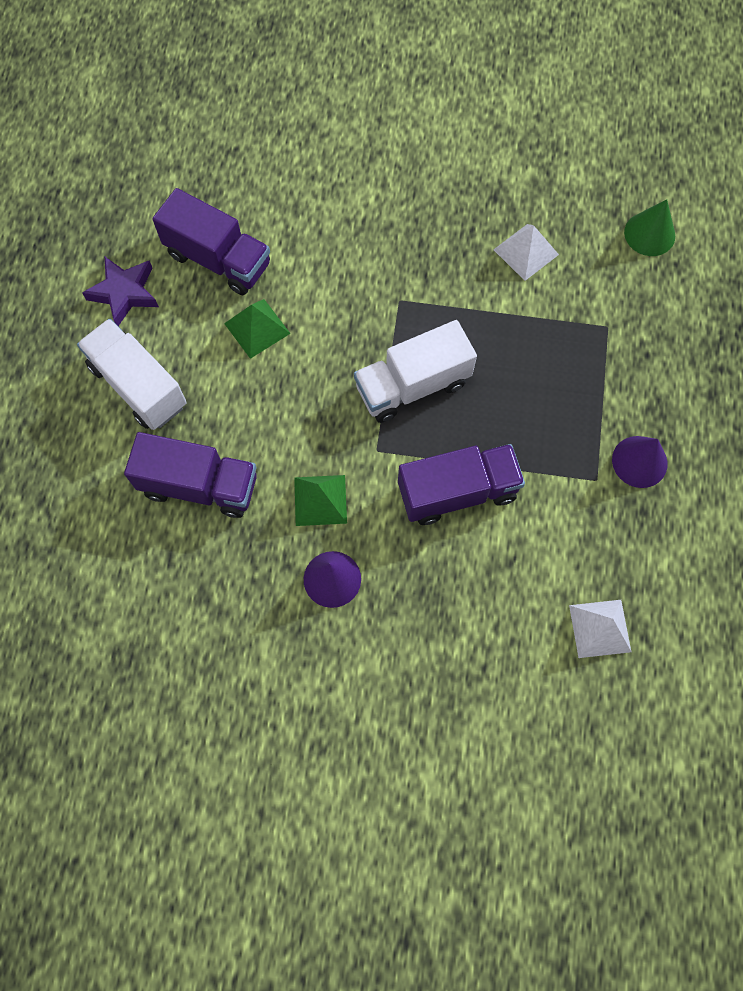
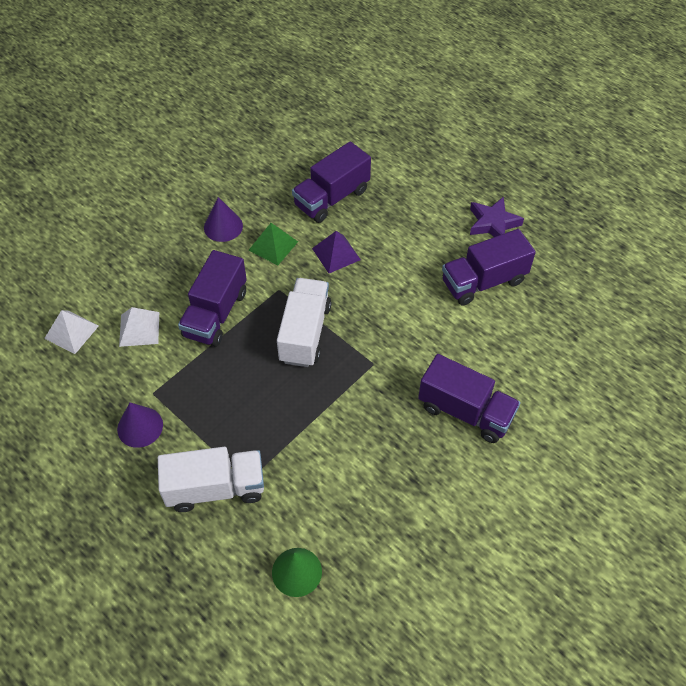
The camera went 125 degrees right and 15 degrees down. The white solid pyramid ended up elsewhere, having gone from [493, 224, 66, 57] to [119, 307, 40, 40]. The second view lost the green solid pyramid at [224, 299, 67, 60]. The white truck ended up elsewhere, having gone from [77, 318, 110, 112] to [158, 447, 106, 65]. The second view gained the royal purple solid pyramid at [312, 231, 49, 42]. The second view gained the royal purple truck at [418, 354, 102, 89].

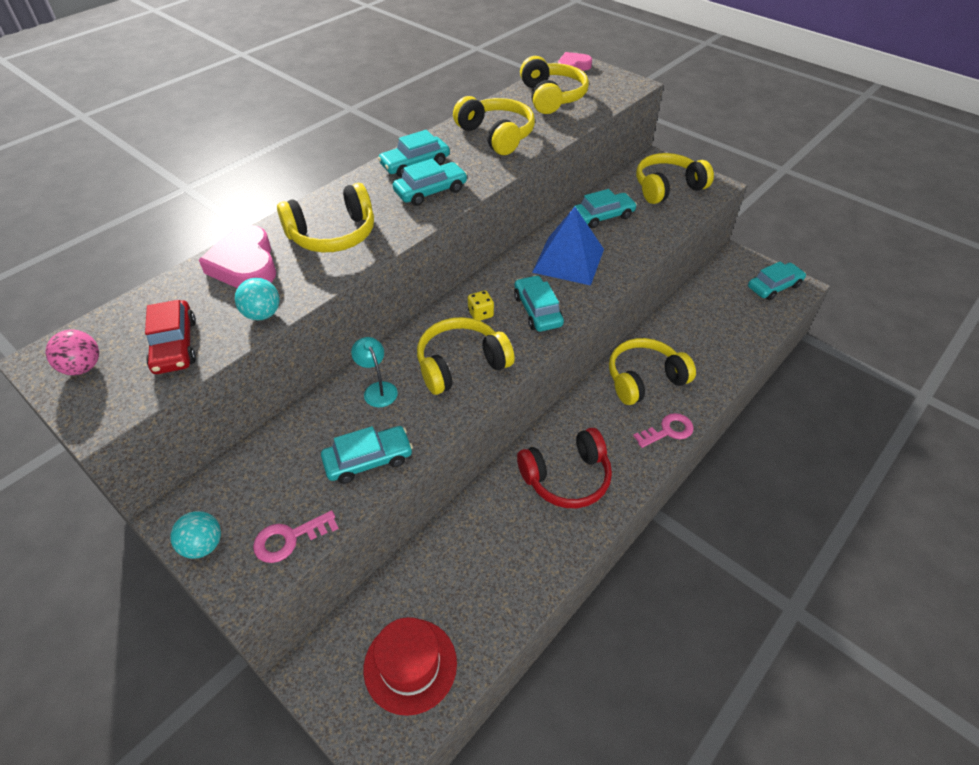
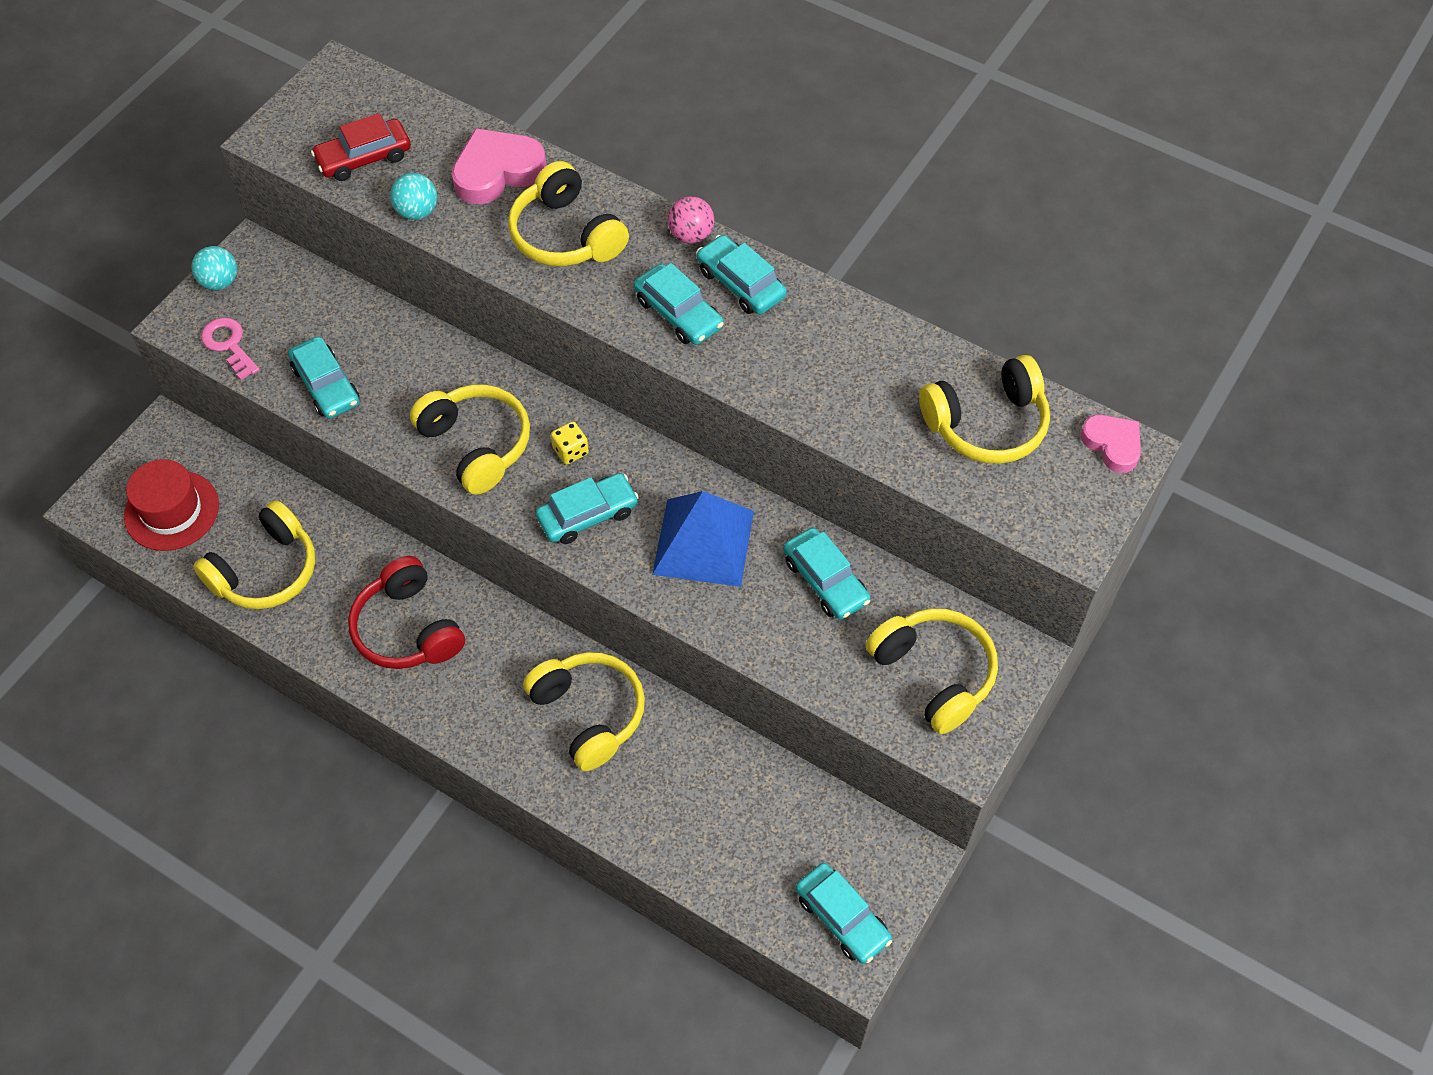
The camera went 80 degrees right and 10 degrees up. The golden over-ear headphones ended up elsewhere, having gone from [453, 96, 82, 59] to [193, 500, 122, 109]. The pink play ball ended up elsewhere, having gone from [45, 330, 54, 45] to [668, 196, 46, 48]. The second view lost the teal lamp at [351, 337, 47, 70]. The second view lost the pink door key at [633, 413, 61, 35].

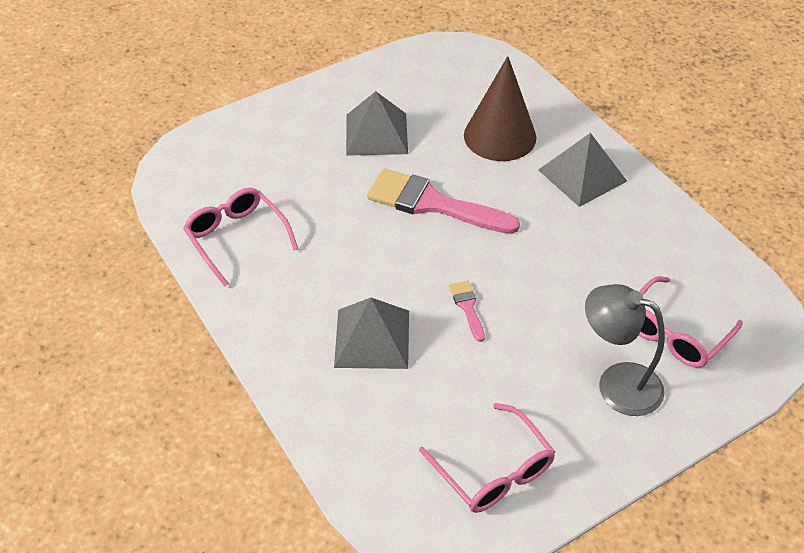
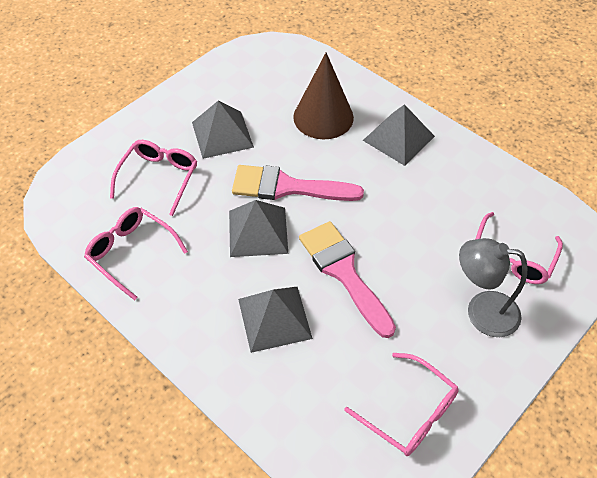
The camera went 15 degrees left and 5 degrees up. The size of the pink paint brush at [449, 280, 36, 62] changed by a factor of 2.24. The second view gained the pink eyeglasses at [110, 140, 87, 76]. The second view gained the grey solid pyramid at [229, 200, 59, 57].

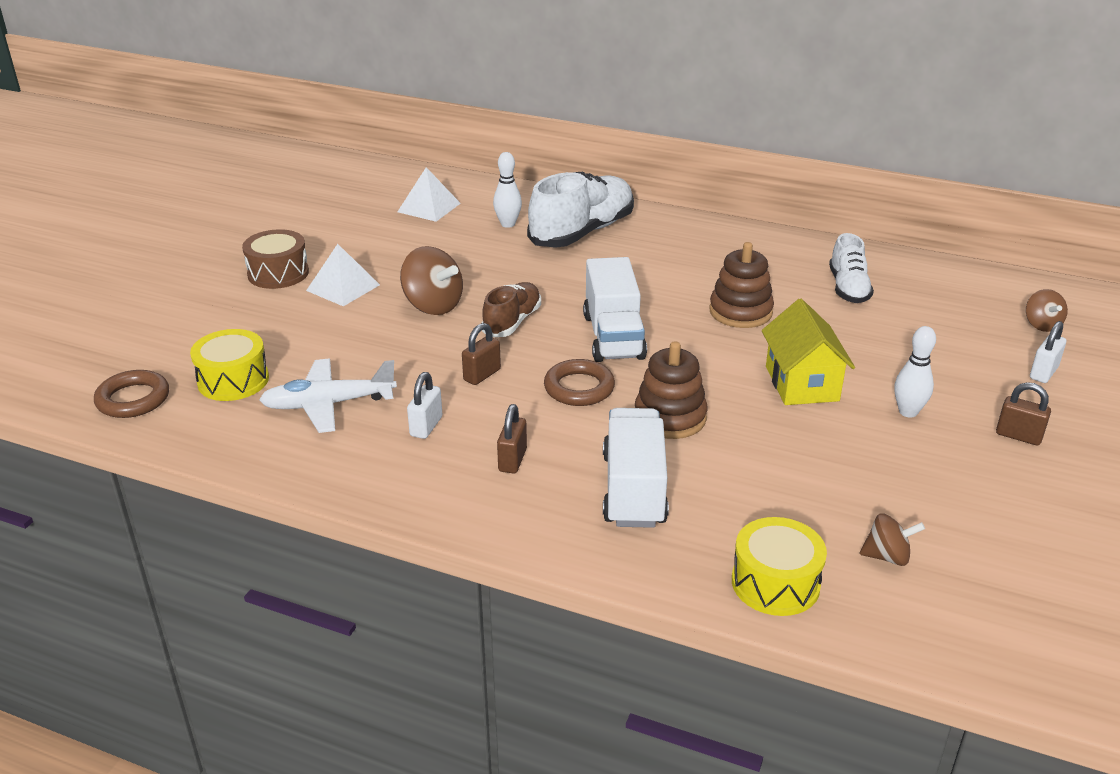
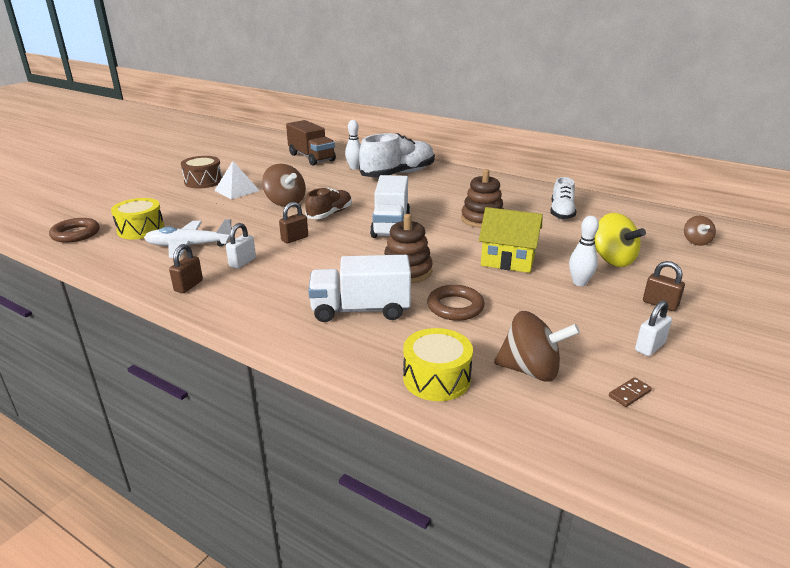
The camera went 10 degrees right and 5 degrees down. Where the white solid pyramid stood at [398, 167, 63, 55], the russet truck came to stand at [286, 120, 50, 46]. The golden cottage at [762, 299, 93, 106] ended up facing another way, 75 degrees counterclockwise from before. The white lock ended up elsewhere, having gone from [1030, 321, 36, 62] to [635, 300, 37, 56]. The russet torus ended up elsewhere, having gone from [544, 359, 71, 47] to [427, 285, 58, 36]. The russet lock ended up elsewhere, having gone from [497, 404, 30, 70] to [169, 244, 34, 49]. The white truck at [603, 408, 66, 120] ended up facing another way, 105 degrees counterclockwise from before. The size of the russet whirligig at [860, 513, 65, 53] changed by a factor of 1.69. The second view gained the golden whirligig at [594, 213, 52, 54]. The second view gained the russet domino tile at [609, 377, 43, 30].

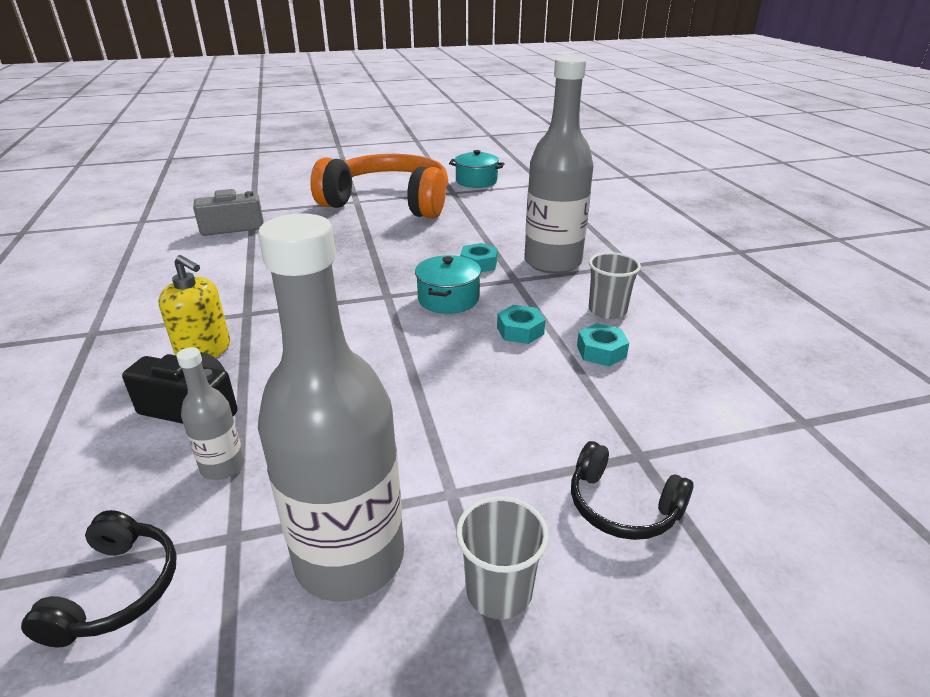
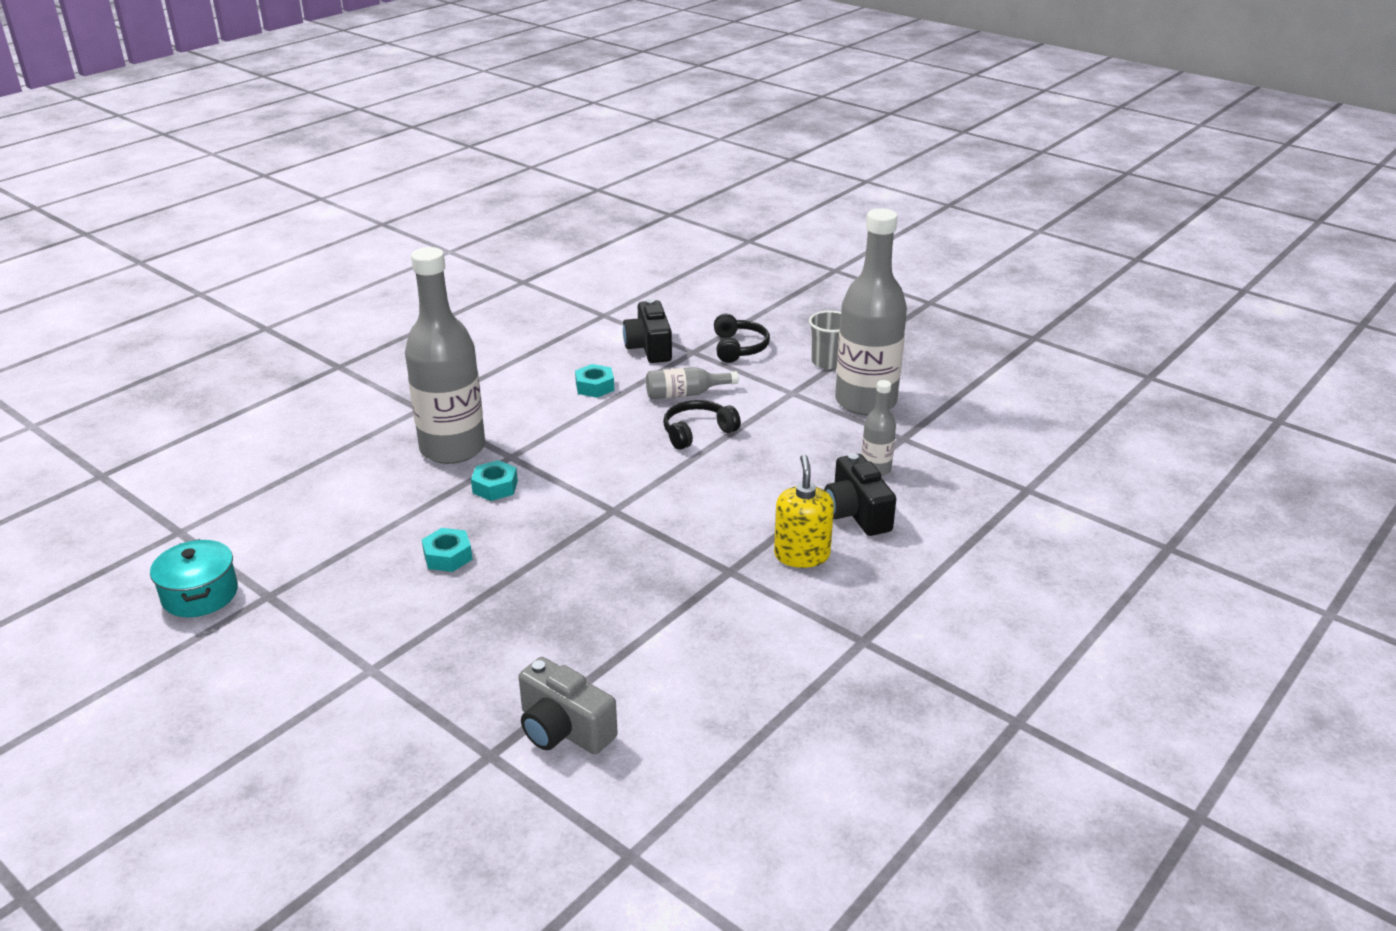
The camera went 125 degrees left and 0 degrees up. The second view lost the orange-coloured over-ear headphones at [310, 154, 138, 64]. The second view lost the grey cup at [589, 252, 52, 67]. The second view lost the teal stockpot at [415, 255, 66, 59]. The teal hexagon nut ended up elsewhere, having gone from [497, 305, 48, 39] to [422, 528, 51, 44]. The black over-ear headphones ended up elsewhere, having gone from [21, 510, 156, 137] to [663, 400, 78, 50]. The second view gained the black compact camera at [623, 299, 49, 64]. The second view gained the grey bottle at [646, 367, 93, 32].

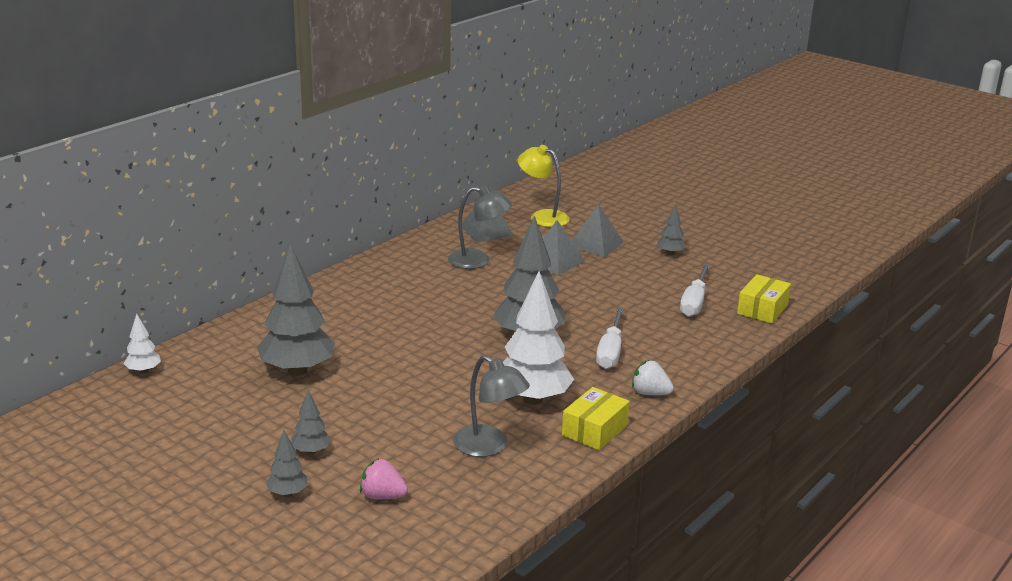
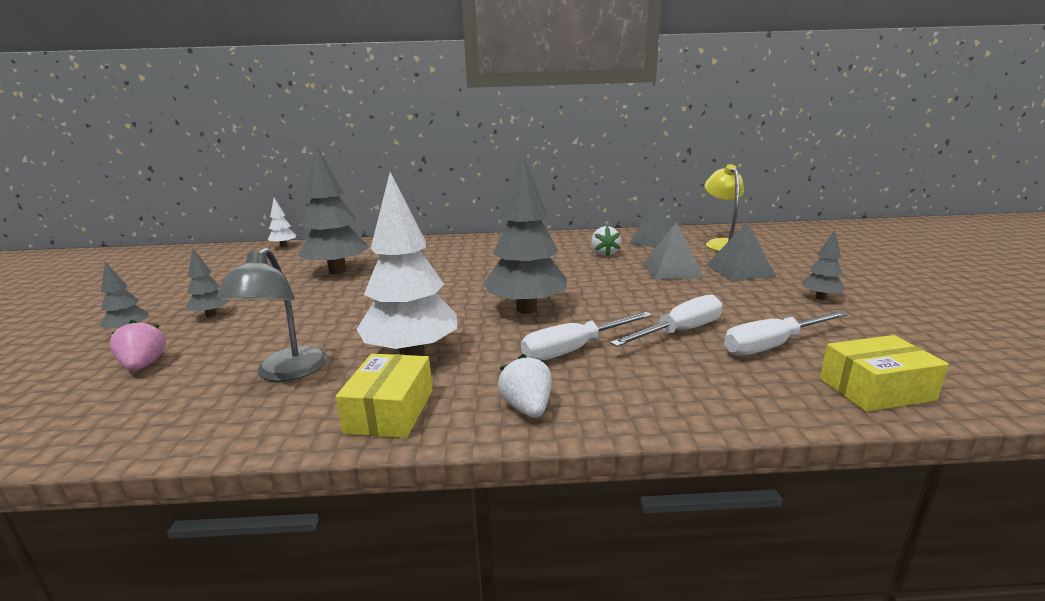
The camera went 50 degrees right and 5 degrees down. Where the grey lamp stood at [448, 186, 64, 83], the white strawberry came to stand at [591, 226, 30, 30]. The golden parcel at [562, 387, 68, 63] ended up facing another way, 75 degrees counterclockwise from before. The second view gained the white screwdriver at [610, 295, 112, 52].

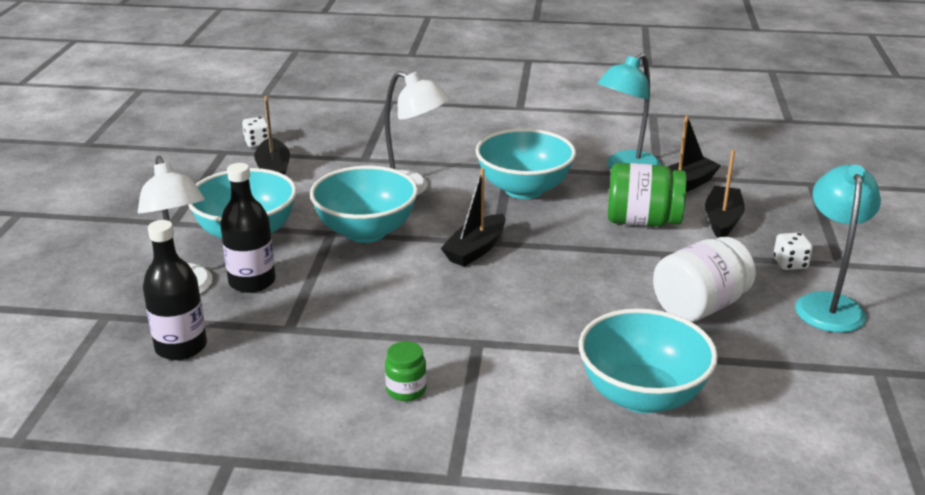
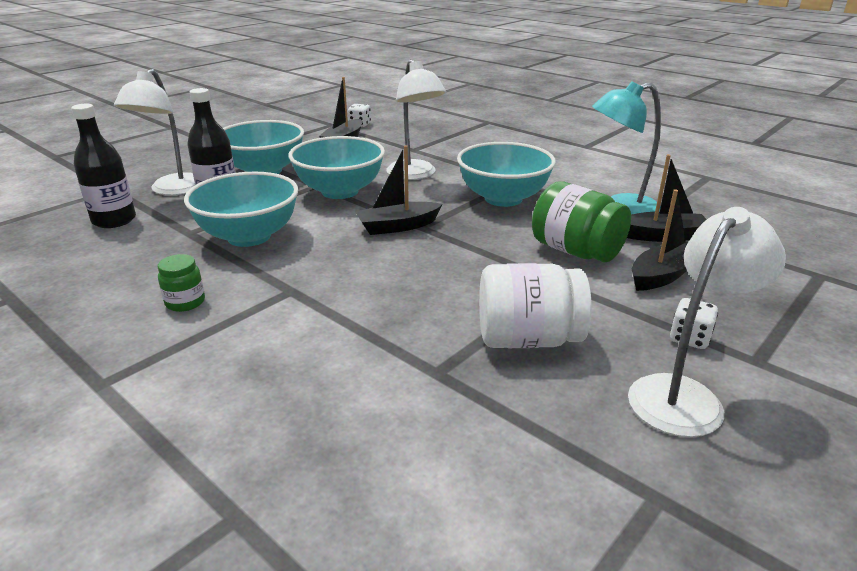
The camera went 35 degrees right and 0 degrees up. What was the teal lamp at [795, 165, 86, 168] turned into the white lamp at [628, 207, 158, 230]. The teal bowl ended up elsewhere, having gone from [579, 308, 139, 105] to [184, 172, 115, 75].

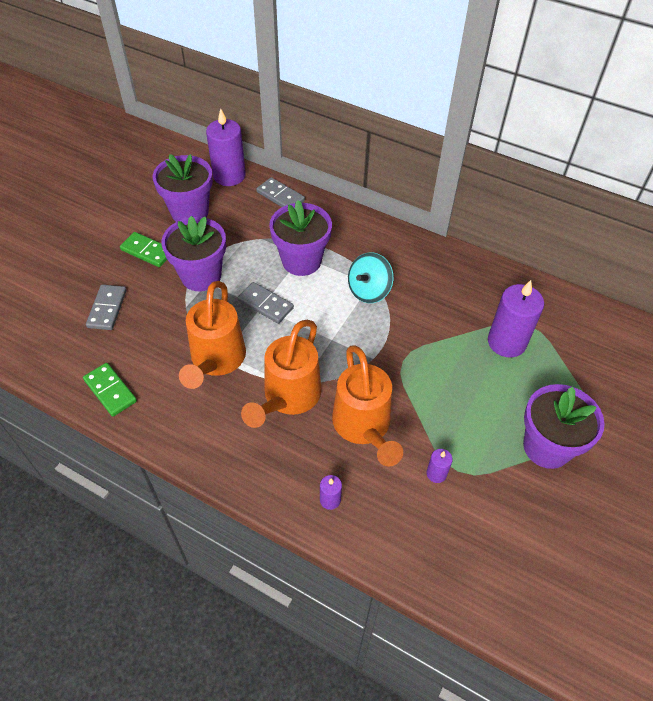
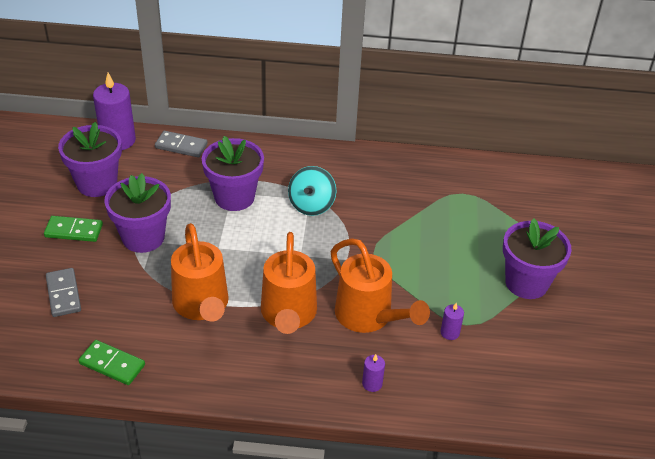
The camera went 25 degrees left and 10 degrees down. The second view lost the royal purple wax candle at [488, 280, 56, 78]. The second view lost the grey domino tile at [238, 282, 56, 42].

